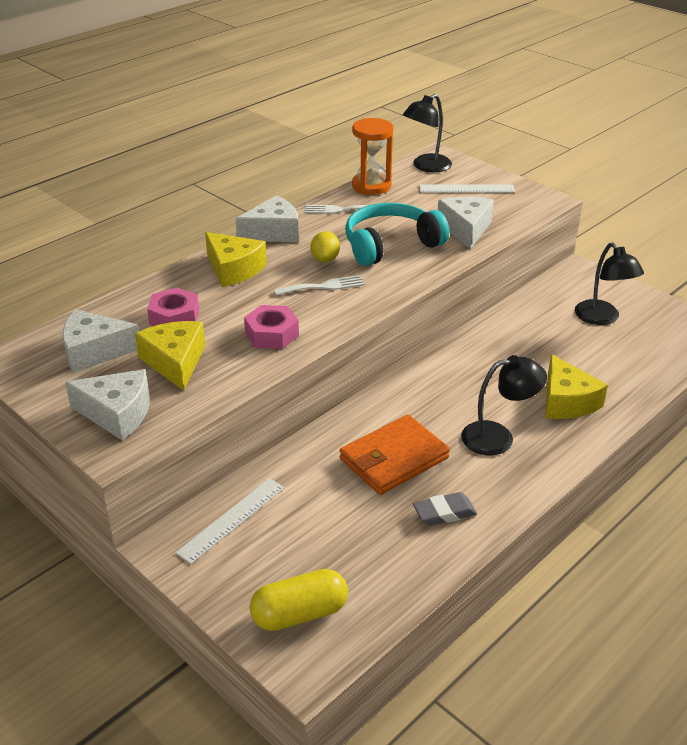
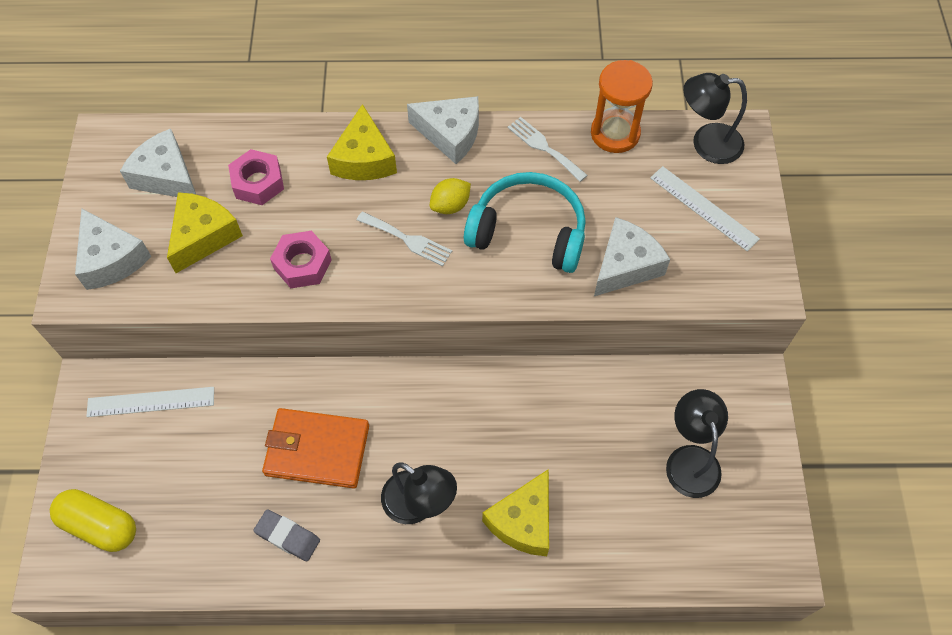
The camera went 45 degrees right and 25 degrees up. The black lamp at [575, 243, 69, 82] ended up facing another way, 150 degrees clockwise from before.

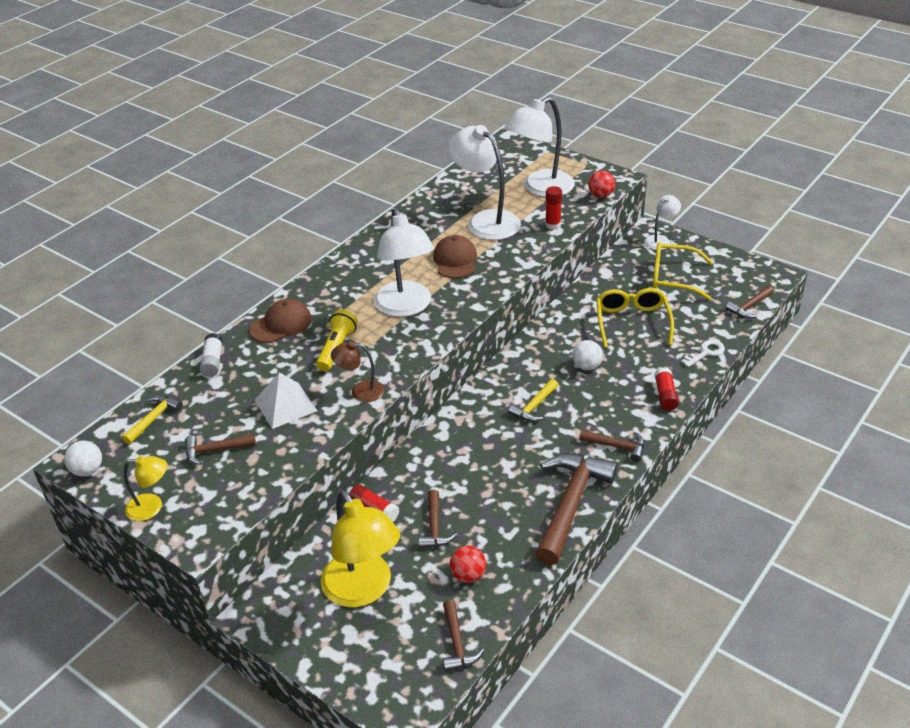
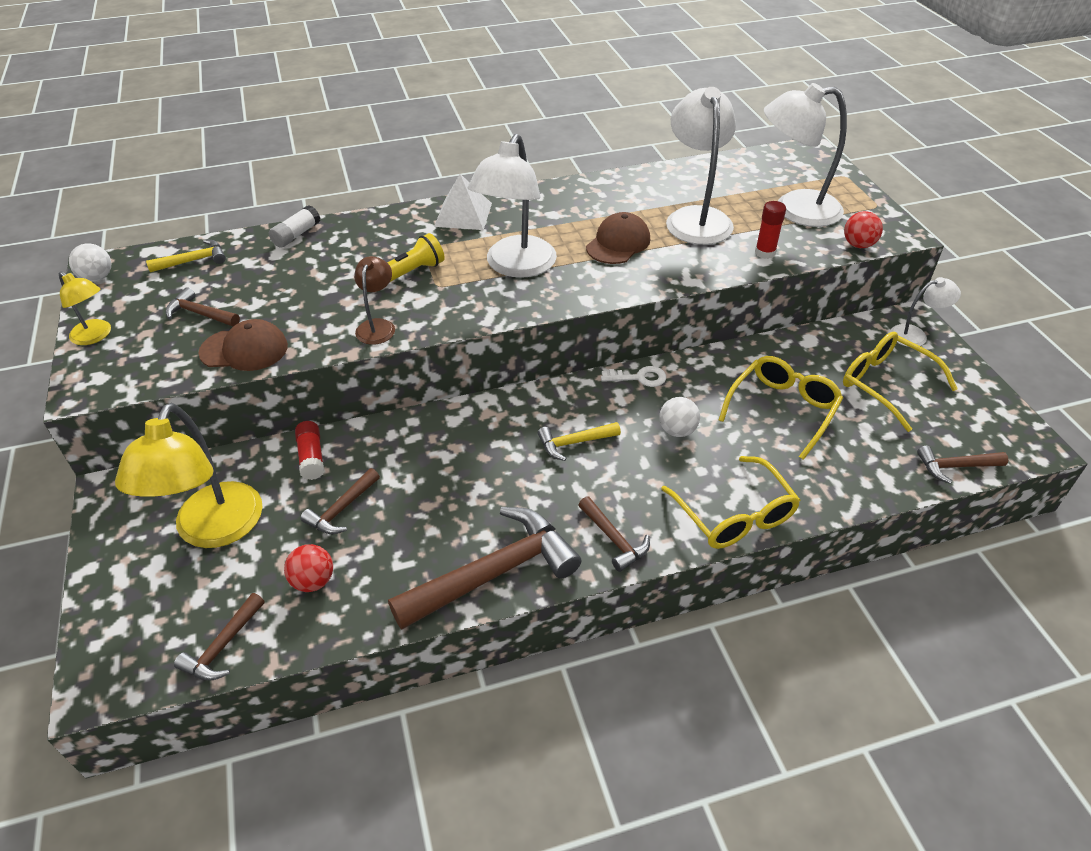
The camera went 35 degrees right and 5 degrees up. The russet cap ended up elsewhere, having gone from [249, 299, 63, 44] to [198, 319, 90, 52]. The white door key ended up elsewhere, having gone from [681, 340, 44, 27] to [601, 366, 65, 21]. The russet lamp at [331, 341, 54, 61] ended up facing another way, 60 degrees clockwise from before. Where the scarlet glue stick stood at [654, 367, 25, 44], the golden eyeglasses came to stand at [661, 456, 139, 93]. The white solid pyramid ended up elsewhere, having gone from [254, 372, 63, 57] to [434, 174, 58, 56].

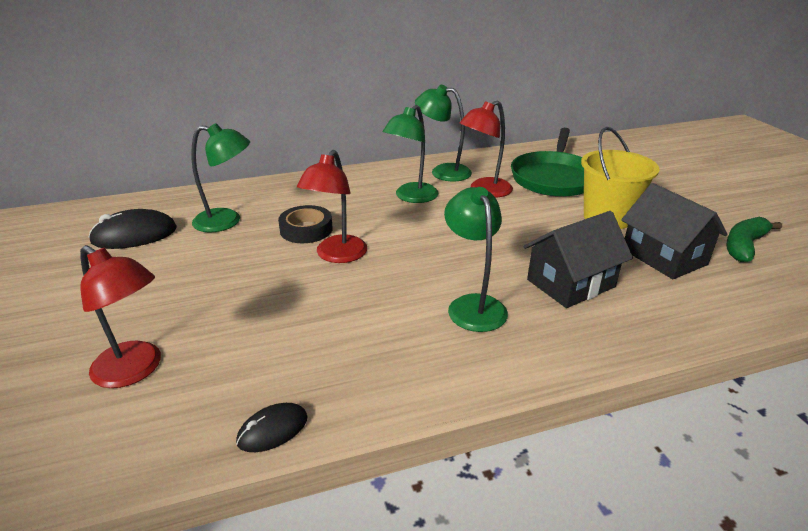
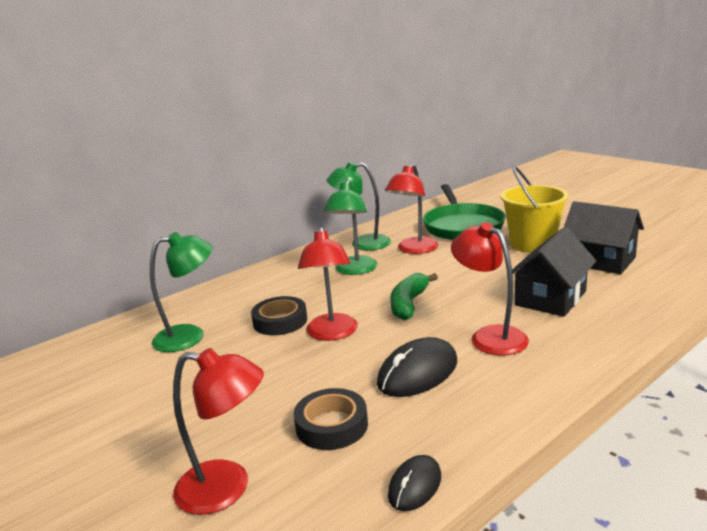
The camera went 20 degrees left and 10 degrees down. What was the green lamp at [444, 187, 64, 145] turned into the scarlet lamp at [451, 222, 78, 134]. The black mouse ended up elsewhere, having gone from [88, 209, 89, 40] to [377, 337, 80, 60]. The green banana ended up elsewhere, having gone from [726, 217, 56, 45] to [390, 273, 48, 47]. The second view gained the black sticky tape at [293, 388, 75, 62].

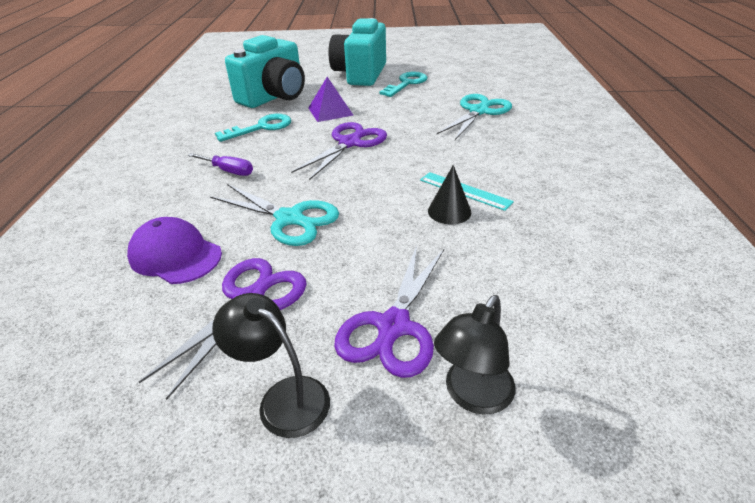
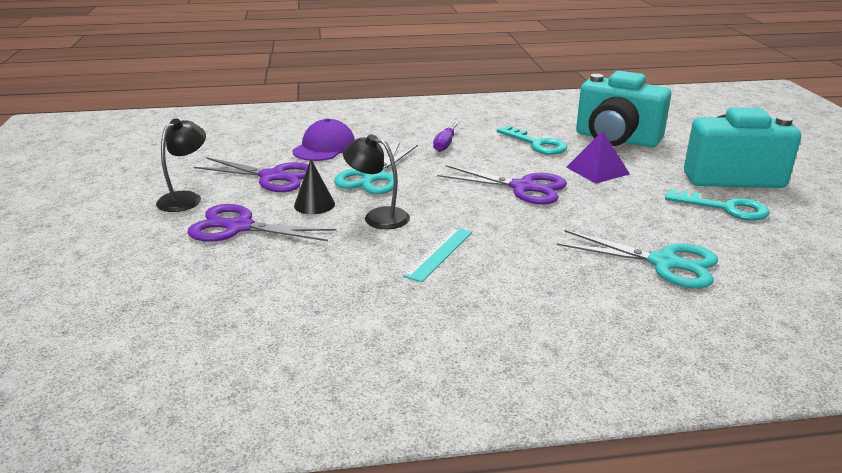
The camera went 80 degrees right and 10 degrees down. The black cone ended up elsewhere, having gone from [428, 165, 43, 59] to [294, 159, 41, 55]. The black lamp ended up elsewhere, having gone from [434, 295, 81, 119] to [343, 134, 67, 95].

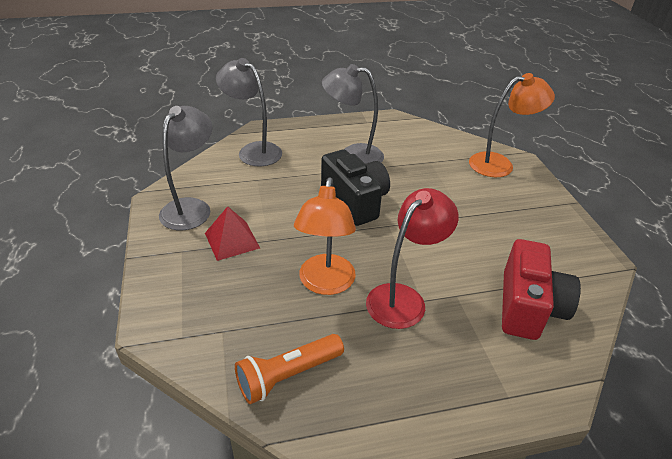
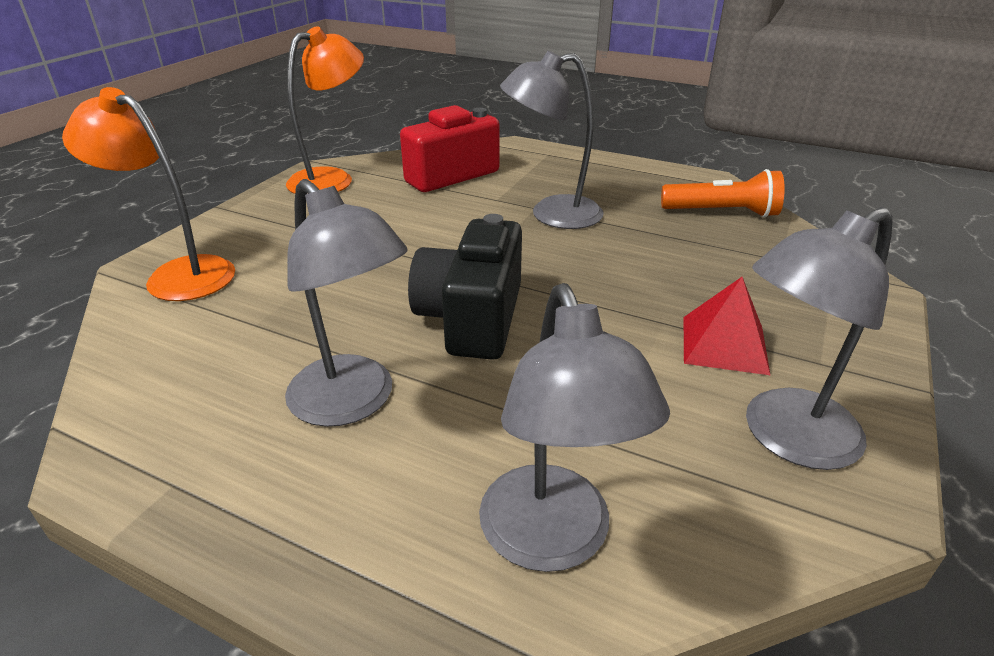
The camera went 140 degrees left and 5 degrees down. The orange-coloured lamp ended up elsewhere, having gone from [294, 177, 62, 118] to [286, 26, 78, 168]. What was the scarlet lamp at [366, 188, 93, 141] turned into the grey lamp at [500, 51, 104, 178].

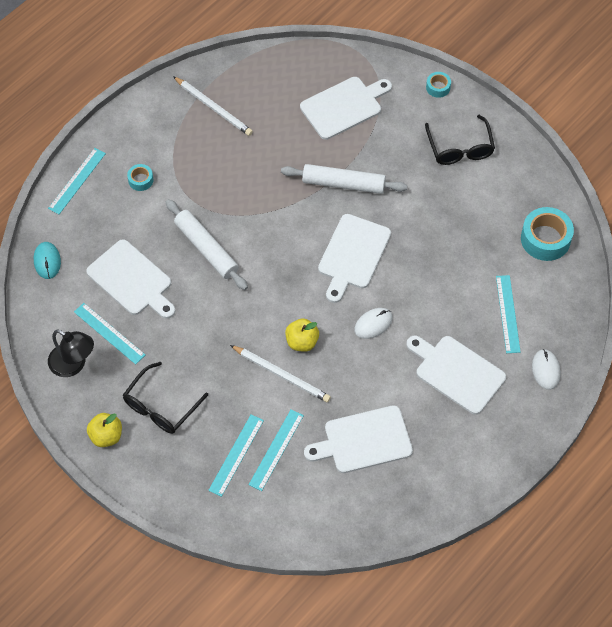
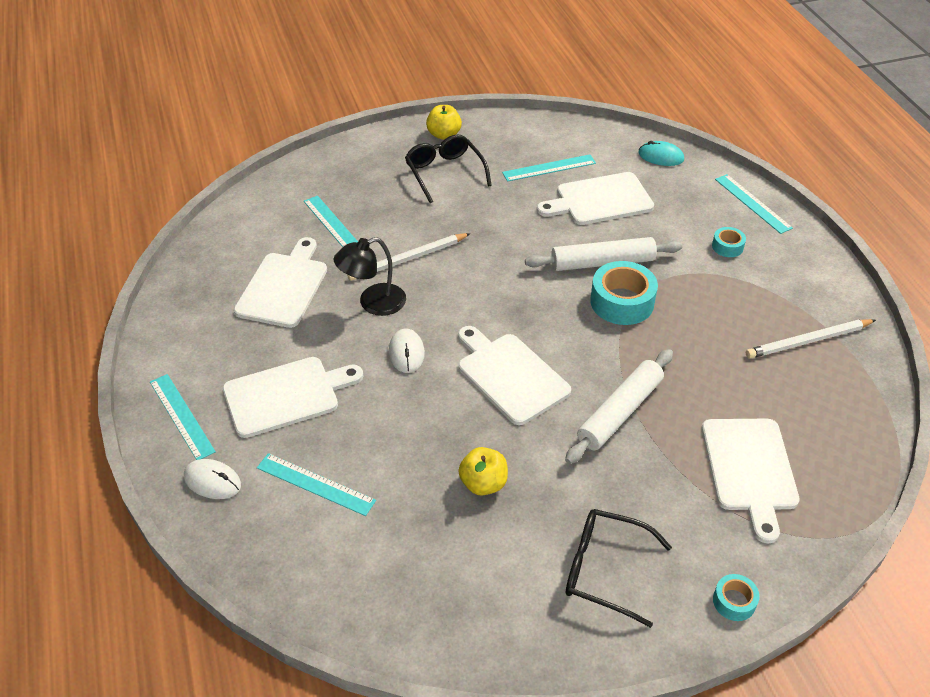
The camera went 120 degrees right and 15 degrees down. The teal sticky tape ended up elsewhere, having gone from [521, 207, 53, 54] to [590, 261, 68, 64]. The golden apple ended up elsewhere, having gone from [285, 318, 34, 34] to [458, 447, 50, 49]. The black lamp ended up elsewhere, having gone from [48, 329, 46, 48] to [334, 237, 72, 79]. The teal measuring stick ended up elsewhere, having gone from [208, 414, 56, 83] to [150, 374, 66, 86].

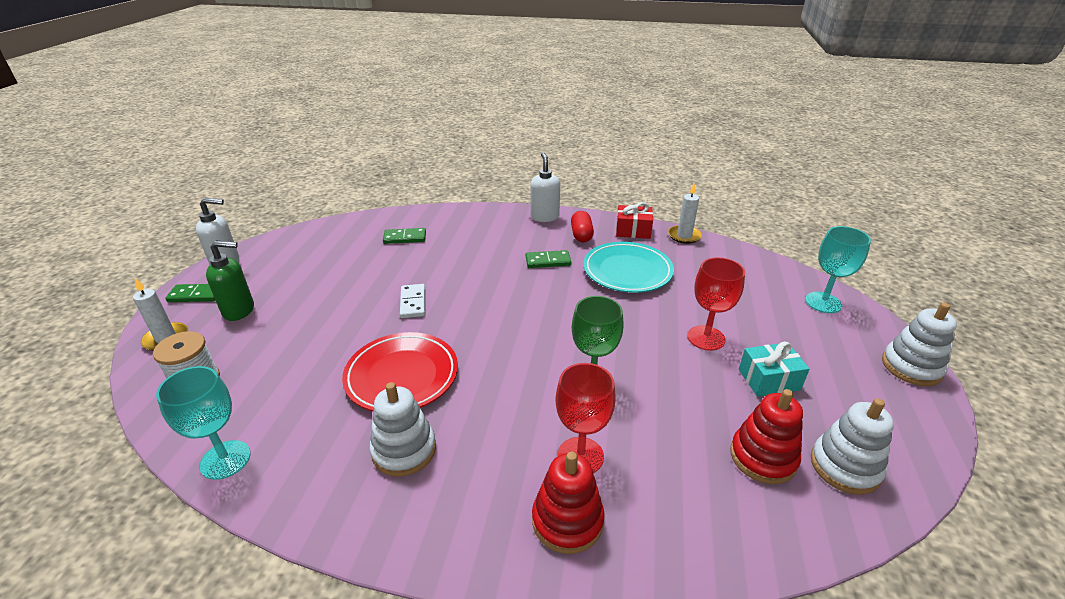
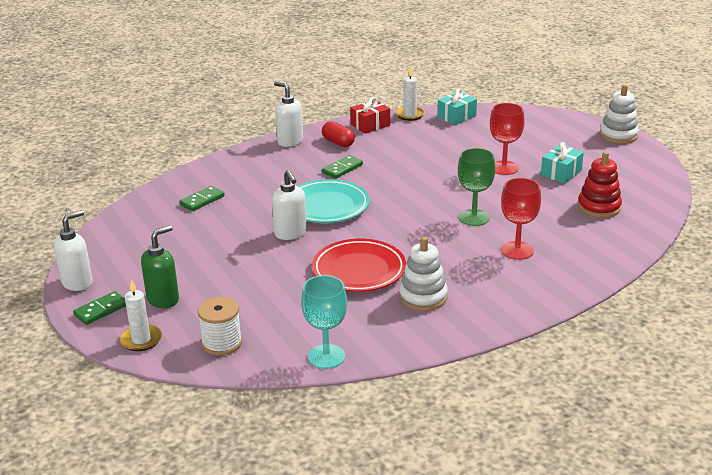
The camera went 40 degrees left and 5 degrees down. The second view lost the teal chalice at [805, 226, 66, 87]. The teal dinner plate ended up elsewhere, having gone from [583, 242, 91, 51] to [298, 179, 72, 44]. Where the white domino tile stood at [400, 284, 25, 34], the white soap pump came to stand at [272, 170, 35, 70]. The second view lost the white stacking toy at [811, 398, 83, 97]. The second view lost the scarlet stacking toy at [532, 452, 73, 102]. The second view gained the teal present at [437, 89, 40, 36].

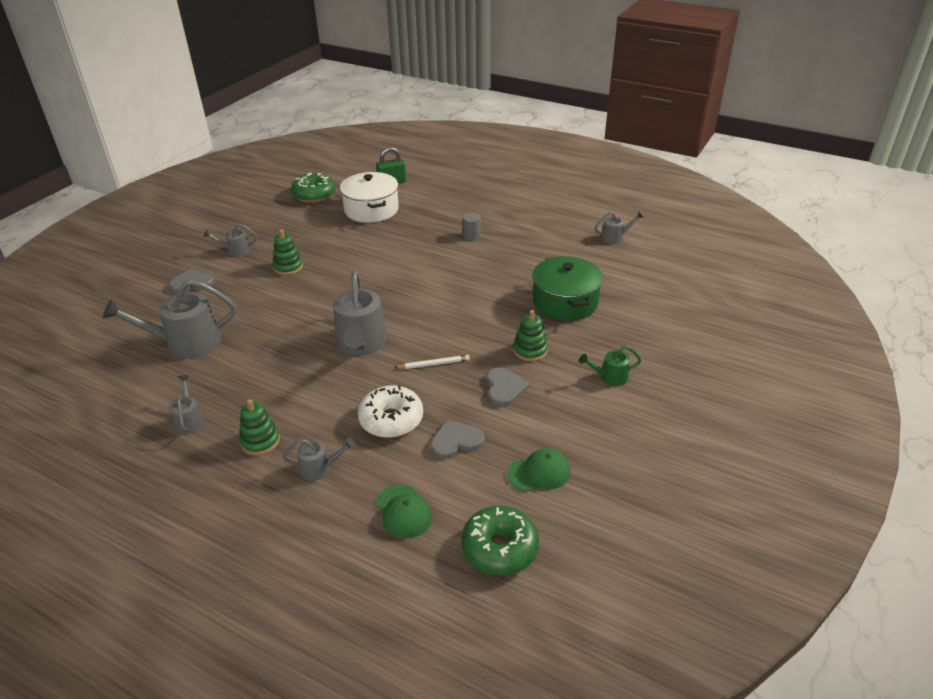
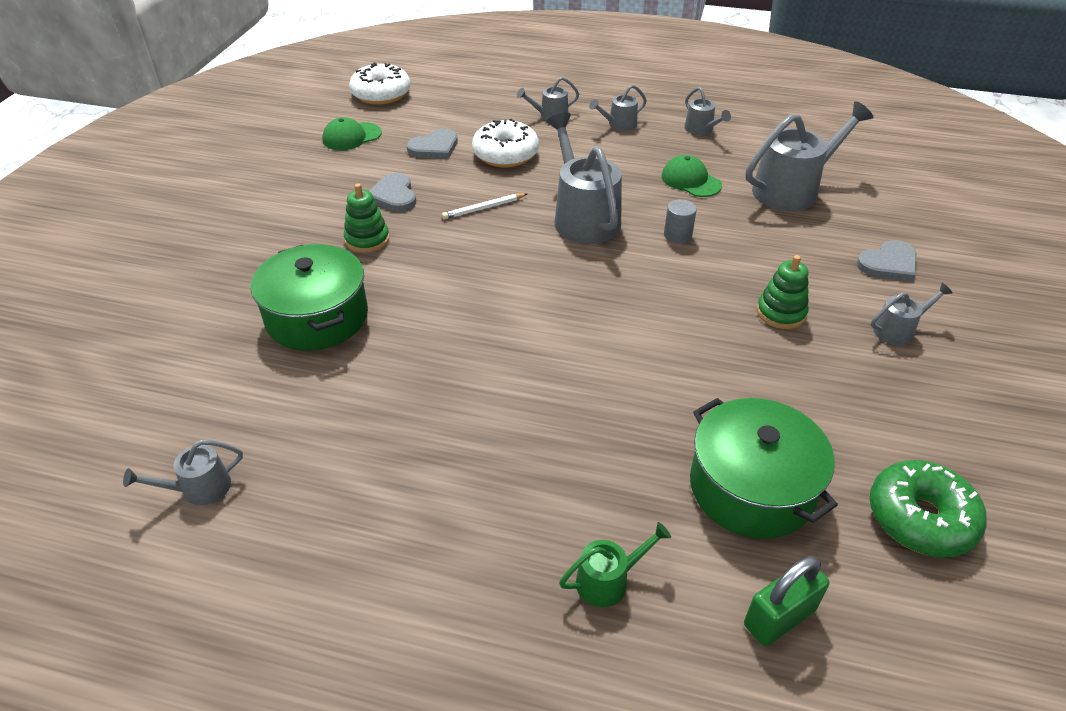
The camera went 165 degrees right and 5 degrees up. What was the white stockpot at [340, 172, 59, 51] turned into the green stockpot at [690, 398, 148, 141]. The grey cylinder shape ended up elsewhere, having gone from [463, 213, 18, 27] to [664, 199, 33, 45]. The green watering pot ended up elsewhere, having gone from [579, 346, 62, 40] to [559, 522, 112, 85]. Where the green stacking toy stood at [239, 399, 41, 56], the grey watering pot came to stand at [589, 84, 58, 47]. The green cap ended up elsewhere, having gone from [376, 484, 56, 55] to [661, 155, 61, 42]. What was the green donut at [461, 506, 78, 70] turned into the white donut at [349, 62, 61, 43].

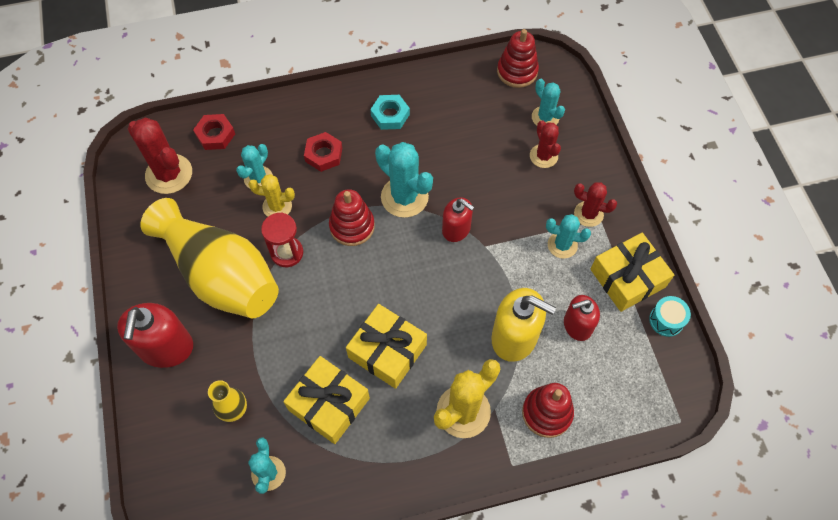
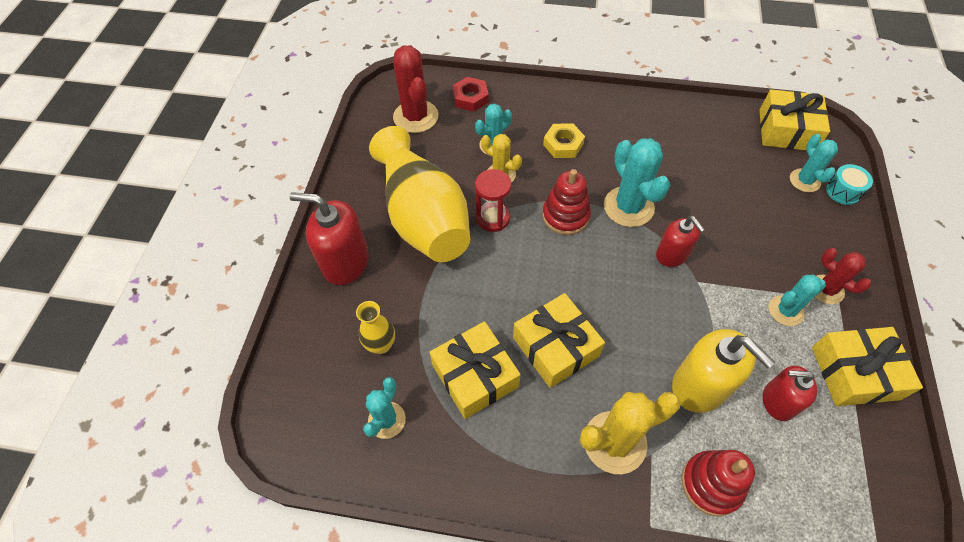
The camera went 25 degrees right and 5 degrees down. Where the scarlet stacking toy stood at [497, 29, 42, 59], the golden present came to stand at [759, 89, 71, 61]. The second view lost the teal hexagon nut at [370, 95, 40, 35]. The second view lost the scarlet saguaro cactus at [530, 120, 31, 48]. What was the scarlet hexagon nut at [304, 132, 38, 40] turned into the golden hexagon nut at [543, 123, 42, 35]. The teal saguaro cactus at [546, 214, 45, 45] ended up facing another way, 60 degrees counterclockwise from before. The teal snare drum ended up elsewhere, having gone from [649, 296, 42, 41] to [826, 164, 47, 41]. The scarlet soap pump at [117, 303, 76, 65] ended up facing another way, 75 degrees clockwise from before.

